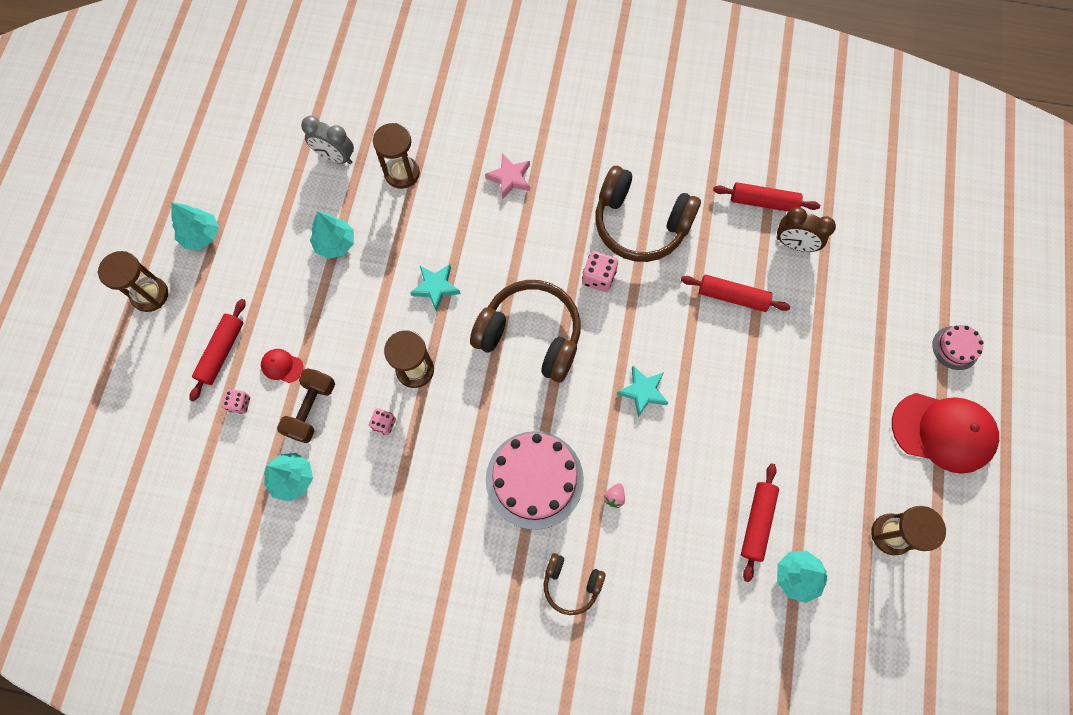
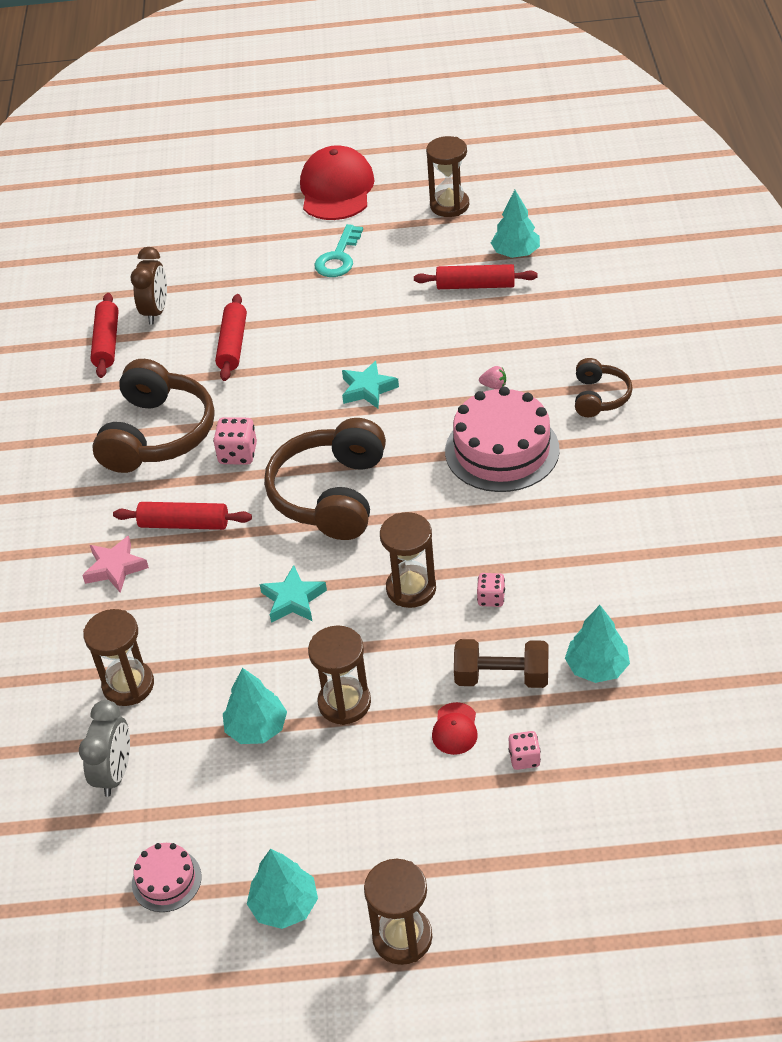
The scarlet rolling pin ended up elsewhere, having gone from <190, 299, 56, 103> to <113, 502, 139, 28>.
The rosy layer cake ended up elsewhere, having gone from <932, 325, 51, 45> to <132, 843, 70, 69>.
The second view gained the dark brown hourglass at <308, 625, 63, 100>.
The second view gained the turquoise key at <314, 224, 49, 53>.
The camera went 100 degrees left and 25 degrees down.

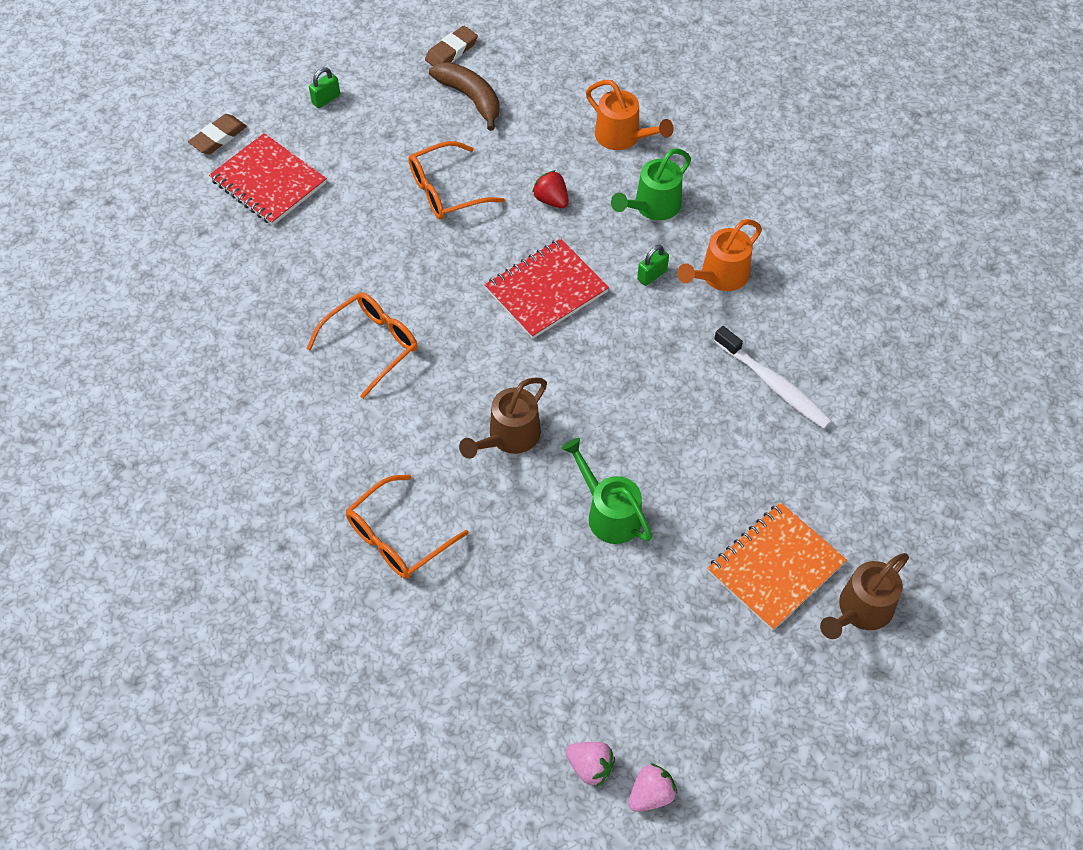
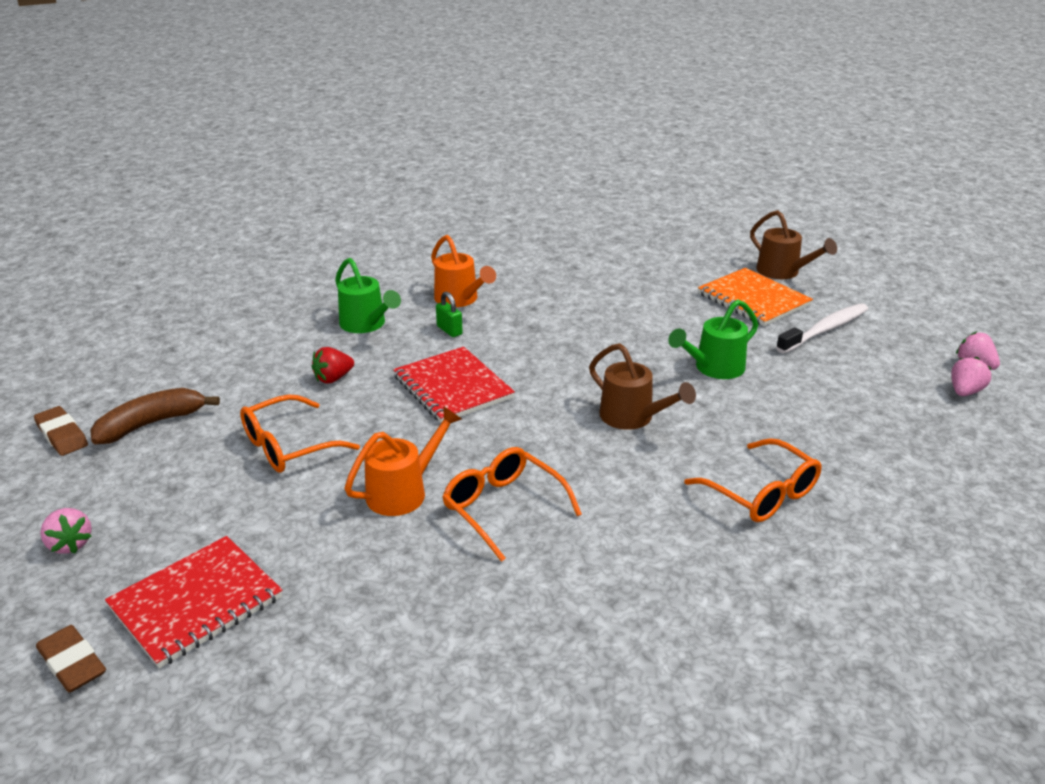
Where the green padlock stood at <309, 67, 31, 41>, the rosy berry came to stand at <40, 508, 52, 46>.
The orange spectacles at <408, 141, 97, 79> ended up facing another way, 75 degrees clockwise from before.
The orange sprinkling can ended up elsewhere, having gone from <586, 80, 88, 70> to <344, 406, 118, 110>.
The snow-white dental brush ended up elsewhere, having gone from <714, 326, 118, 103> to <776, 303, 92, 51>.
The camera went 85 degrees left and 25 degrees down.

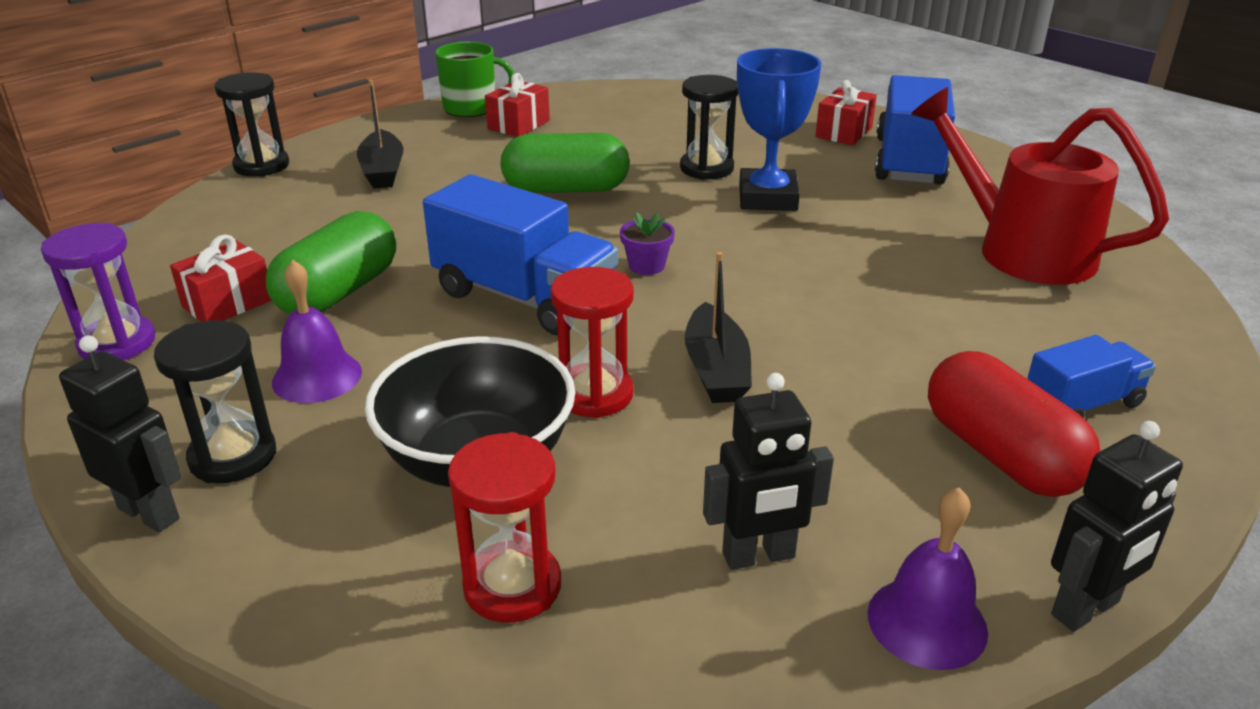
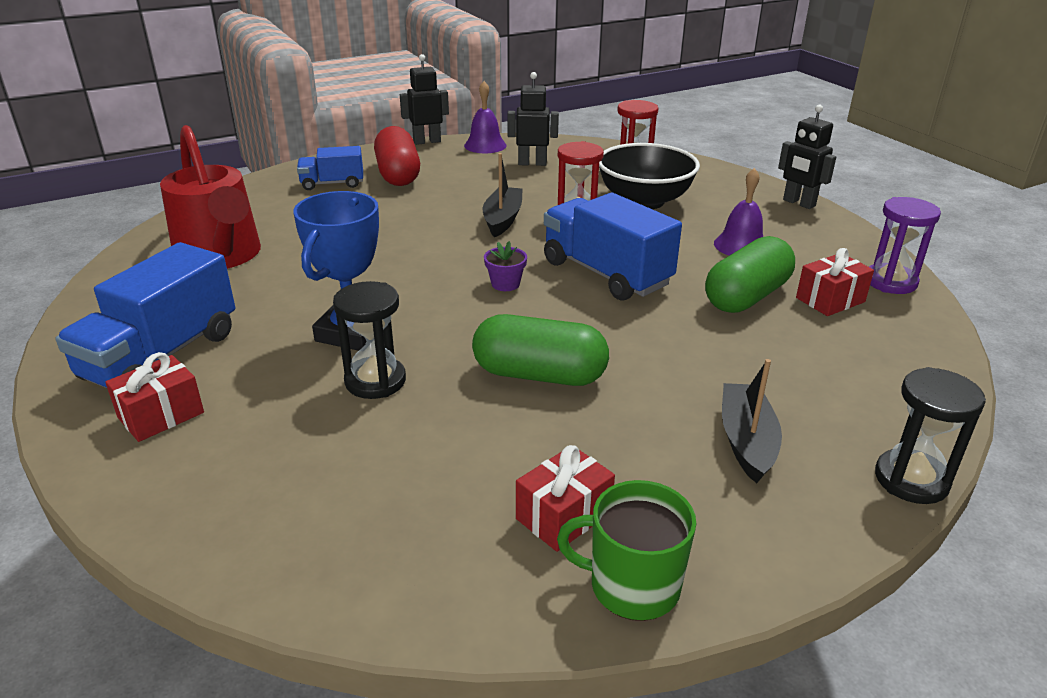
The second view lost the jet-black hourglass at <154, 320, 122, 163>.
The camera went 165 degrees left and 0 degrees up.

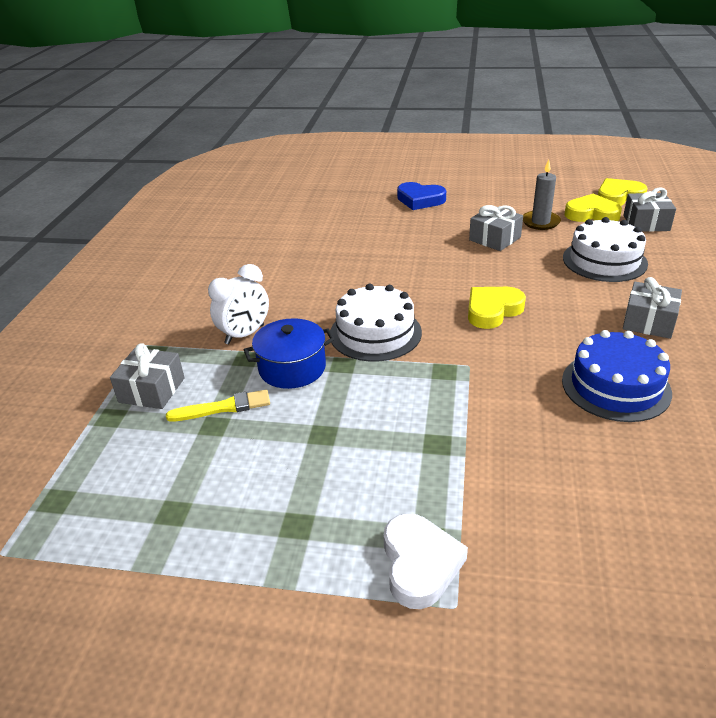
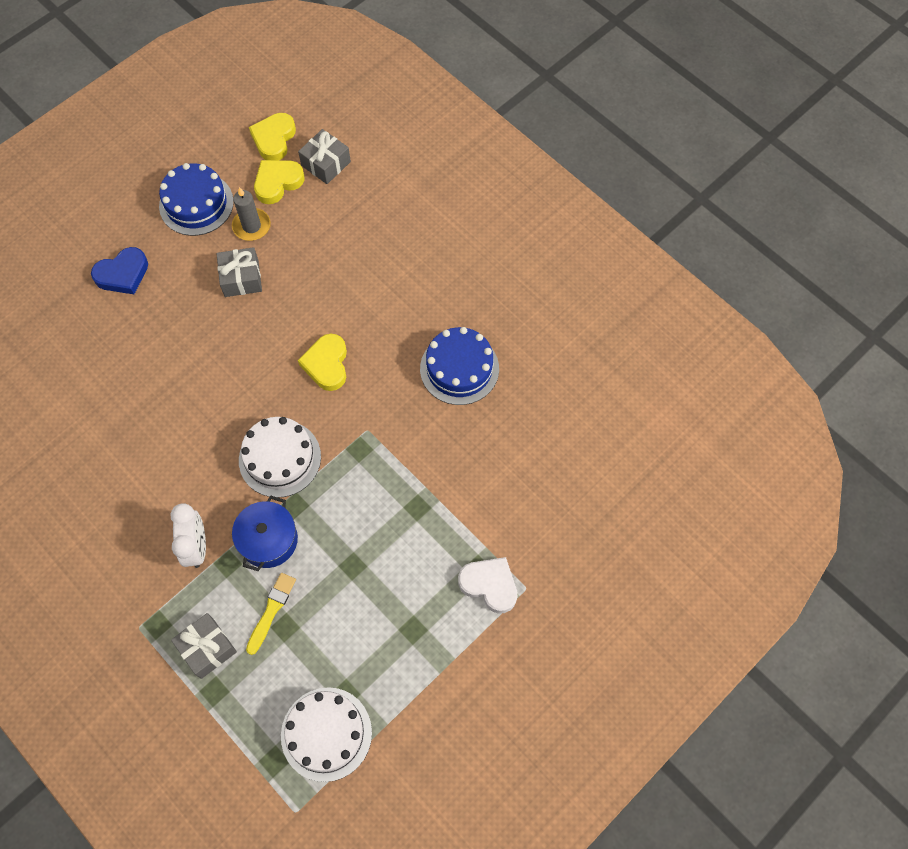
The snow-white layer cake ended up elsewhere, having gone from <563, 217, 85, 65> to <281, 687, 91, 95>.
The second view lost the ash-grey gift at <623, 277, 59, 62>.
The second view gained the royal blue layer cake at <159, 163, 75, 73>.
The camera went 55 degrees left and 30 degrees up.

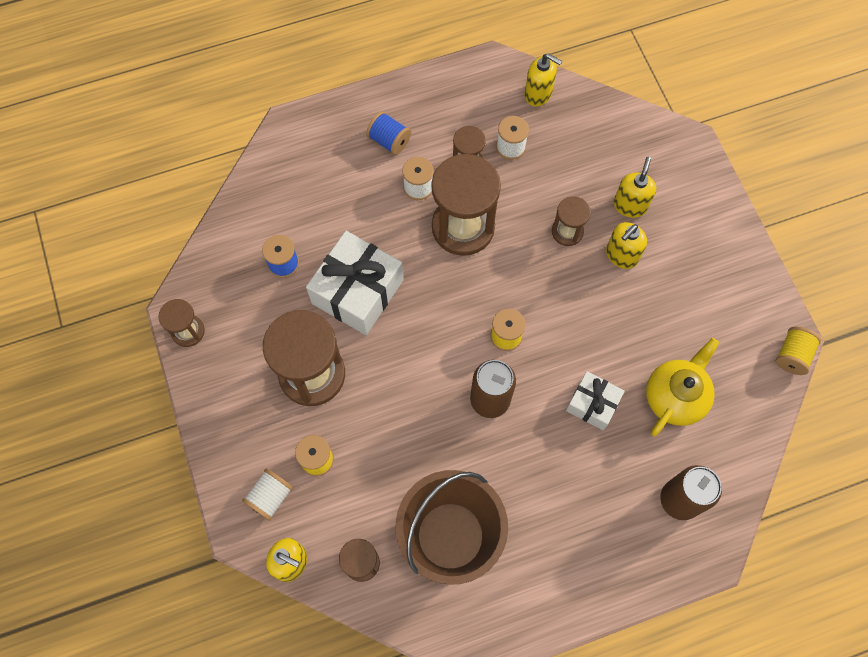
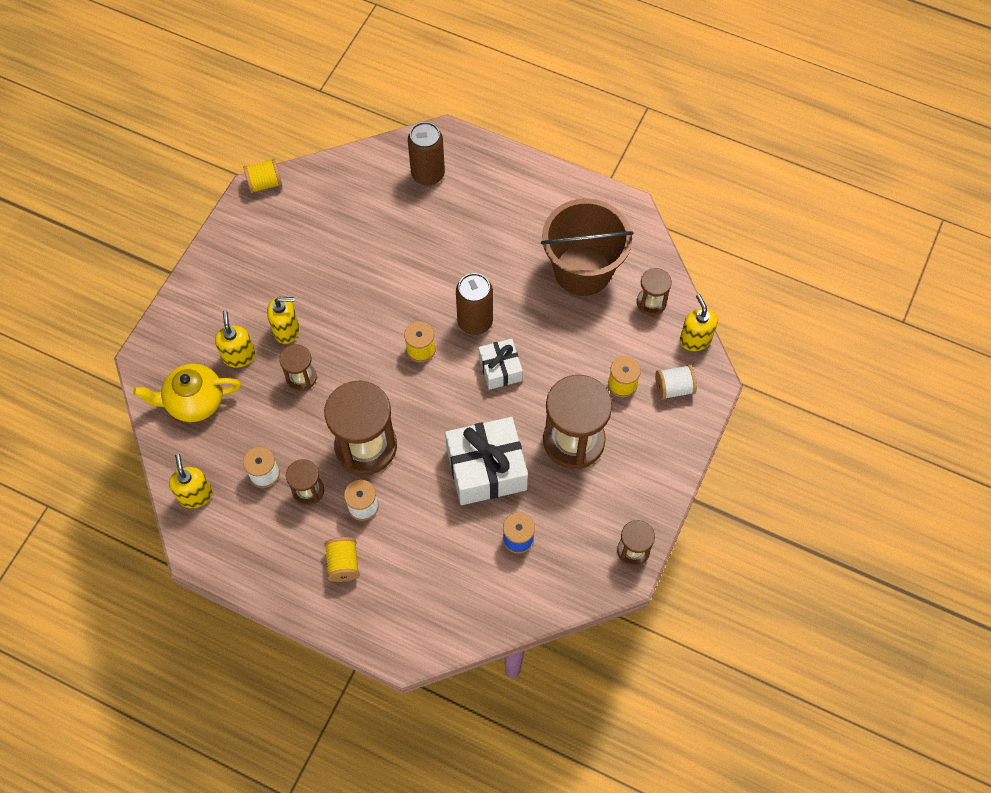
What was the royal blue spool at <366, 111, 45, 44> turned into the bright yellow spool at <324, 537, 36, 45>.
The snow-white gift ended up elsewhere, having gone from <566, 371, 59, 59> to <478, 339, 45, 51>.
The bright yellow pump bottle at <614, 157, 42, 61> ended up facing another way, 105 degrees clockwise from before.
The bright yellow china teapot ended up elsewhere, having gone from <646, 338, 73, 98> to <133, 364, 108, 58>.
The camera went 135 degrees left and 5 degrees down.

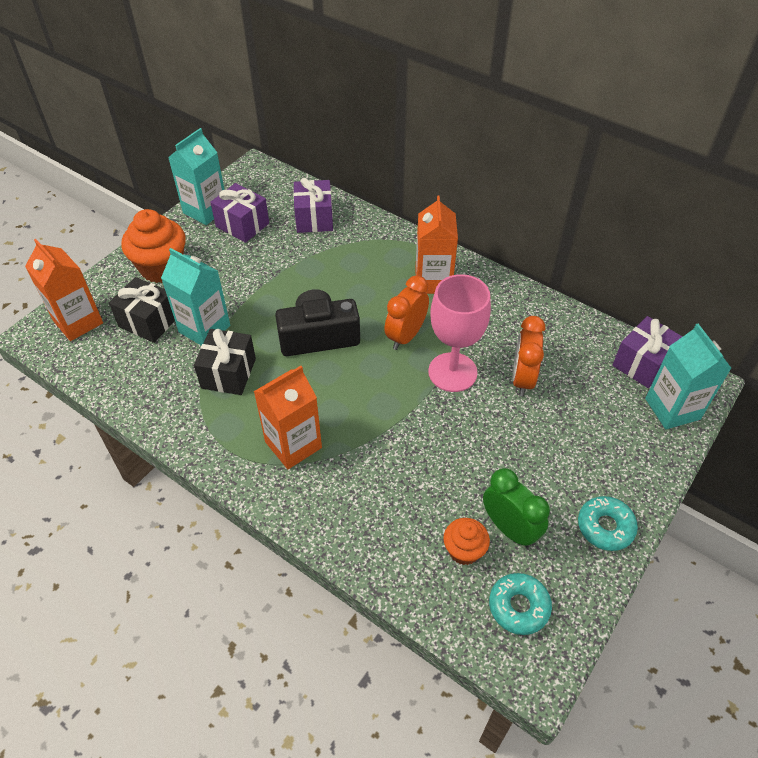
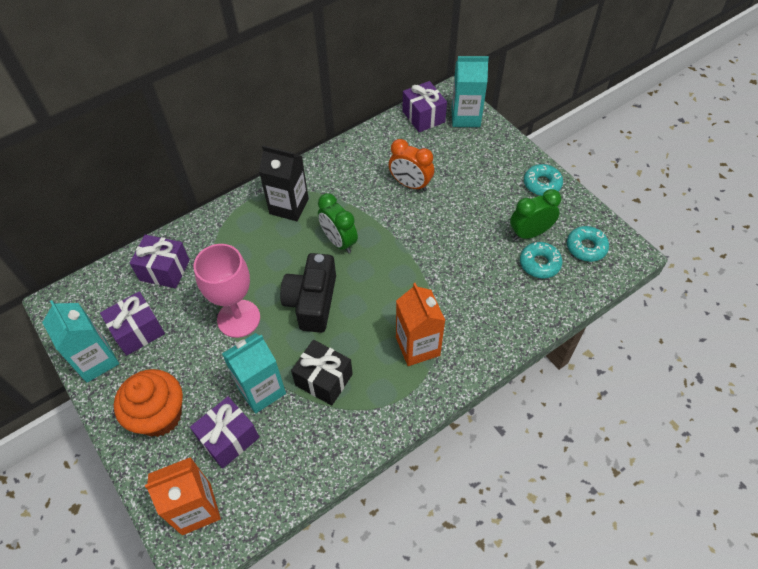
What was the jet-black gift at <109, 277, 66, 66> turned into the violet gift at <190, 397, 69, 72>.
What was the orange clock at <384, 275, 45, 75> turned into the green clock at <318, 193, 40, 60>.
What was the orange milk carton at <415, 195, 43, 99> turned into the jet-black milk carton at <259, 145, 50, 76>.
The rosy goblet ended up elsewhere, having gone from <428, 274, 63, 118> to <194, 244, 66, 94>.
Where the orange cupcake stood at <443, 518, 47, 47>, the turquoise glazed donut came to stand at <520, 242, 42, 37>.
The camera went 70 degrees left and 5 degrees up.

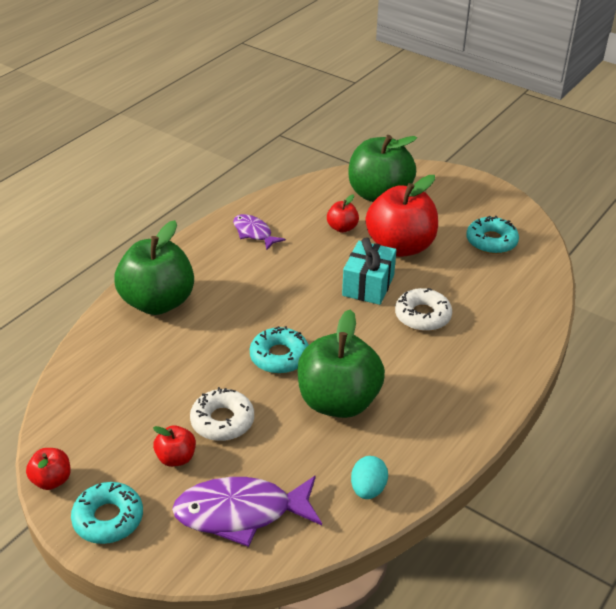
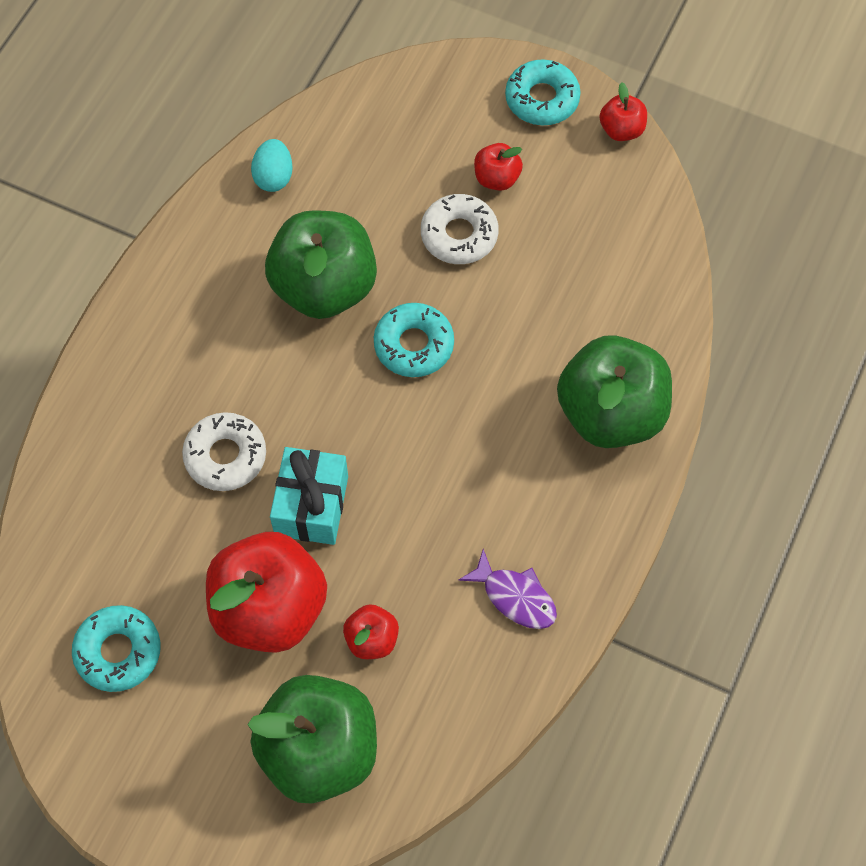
The second view lost the violet toy fish at <172, 476, 150, 71>.
The camera went 170 degrees right and 25 degrees up.

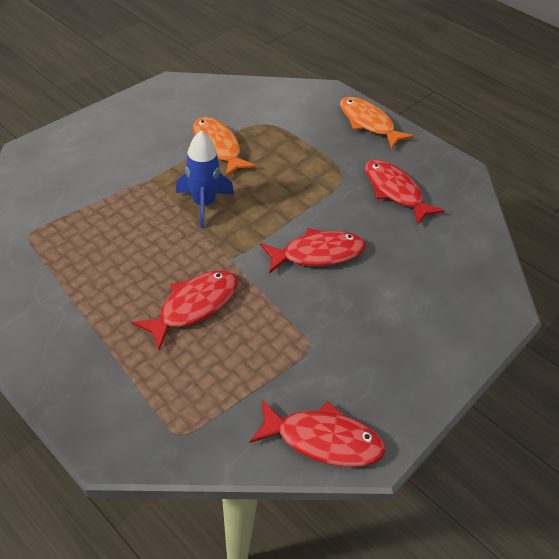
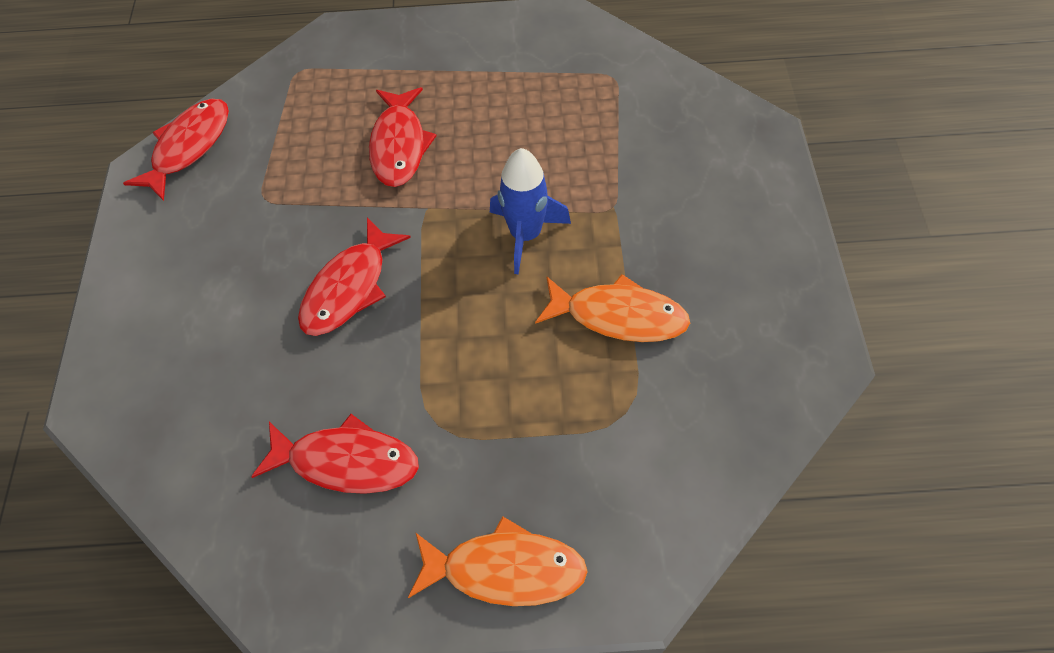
The scarlet toy fish at <250, 400, 136, 67> ended up facing another way, 150 degrees clockwise from before.
The camera went 140 degrees right and 10 degrees up.

